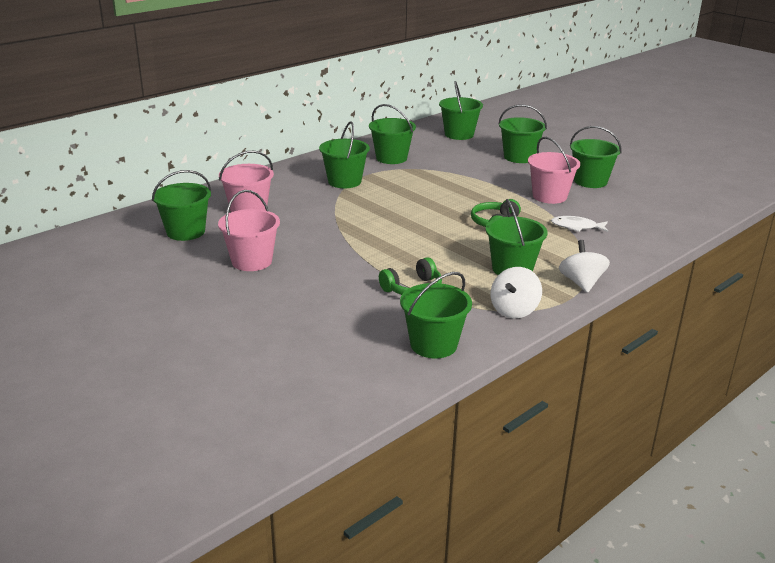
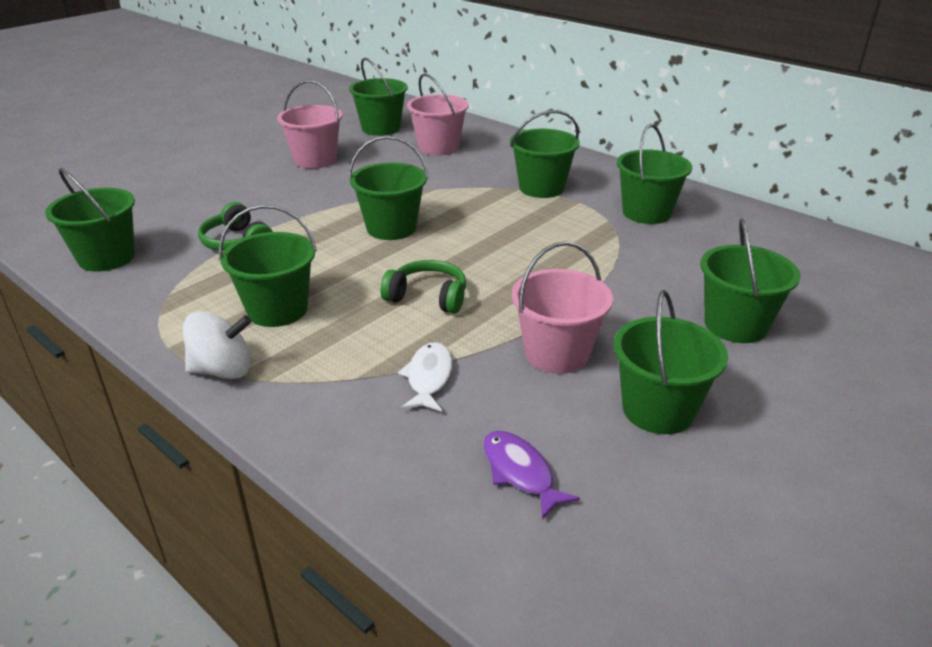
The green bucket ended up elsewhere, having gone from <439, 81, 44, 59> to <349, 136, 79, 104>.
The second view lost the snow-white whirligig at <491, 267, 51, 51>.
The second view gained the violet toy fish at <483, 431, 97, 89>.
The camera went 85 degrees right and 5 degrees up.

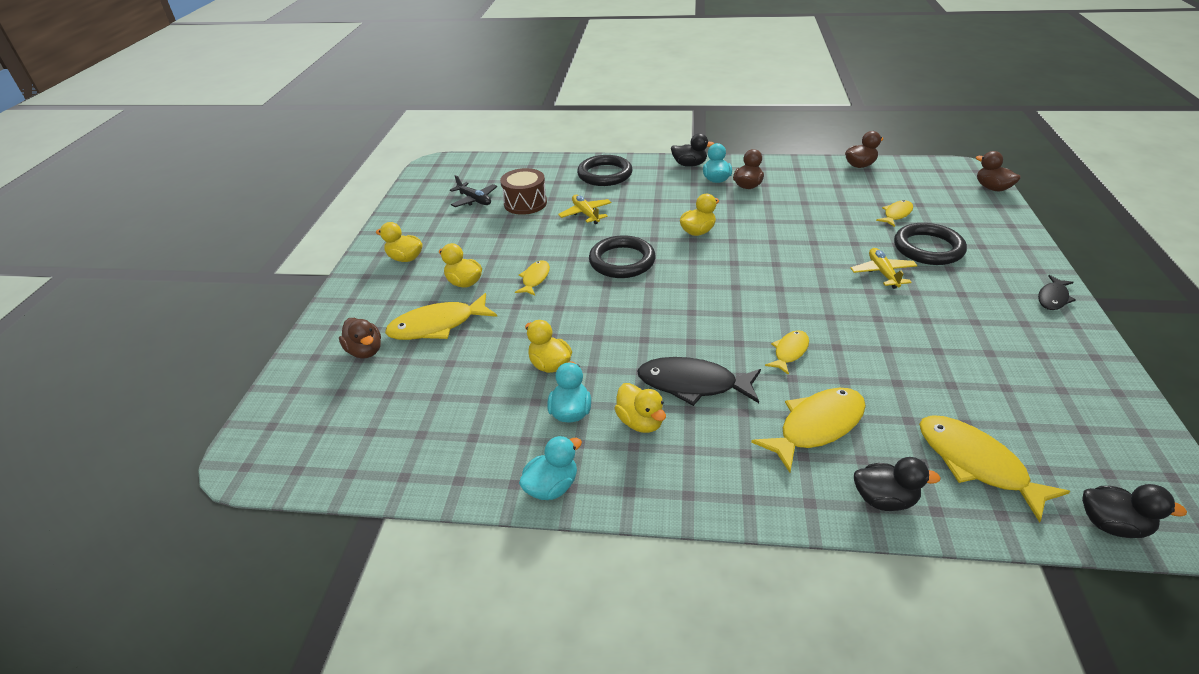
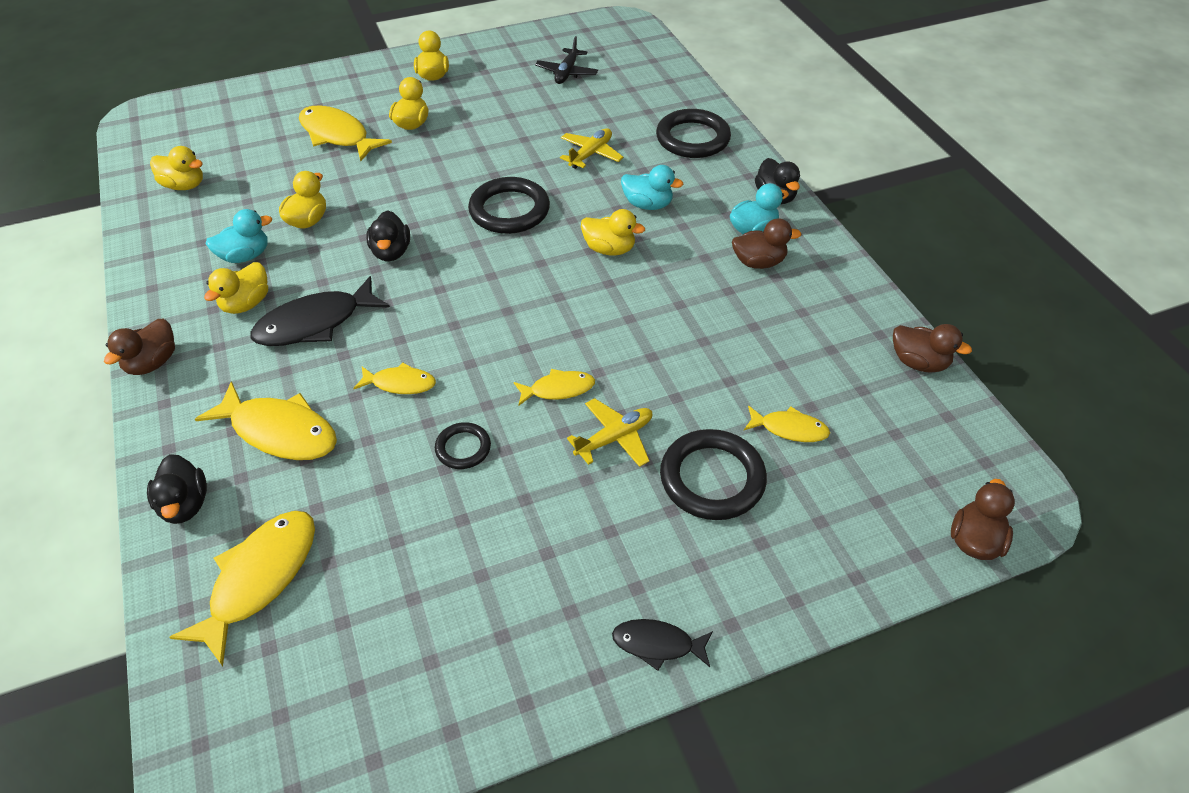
The dark brown duck ended up elsewhere, having gone from <339, 318, 42, 41> to <104, 319, 71, 56>.
The second view lost the dark brown drum at <500, 168, 47, 47>.
The bright yellow toy fish ended up elsewhere, having gone from <515, 260, 35, 36> to <514, 369, 81, 36>.
The turquoise duck ended up elsewhere, having gone from <519, 436, 63, 64> to <621, 165, 62, 45>.
The jet-black toy fish at <637, 357, 124, 49> ended up facing another way, 105 degrees counterclockwise from before.
The jet-black duck ended up elsewhere, having gone from <1082, 484, 105, 54> to <366, 210, 44, 51>.
The second view gained the bright yellow duck at <150, 146, 53, 44>.
The second view gained the jet-black torus at <435, 422, 56, 47>.
The camera went 60 degrees right and 10 degrees up.

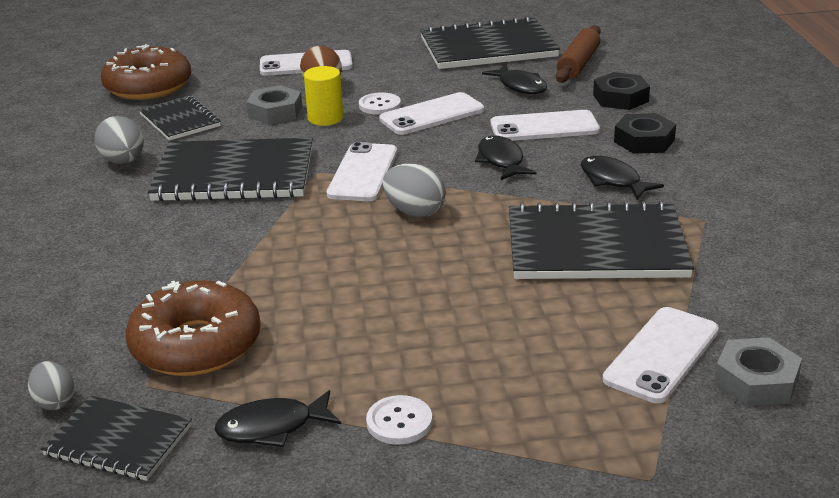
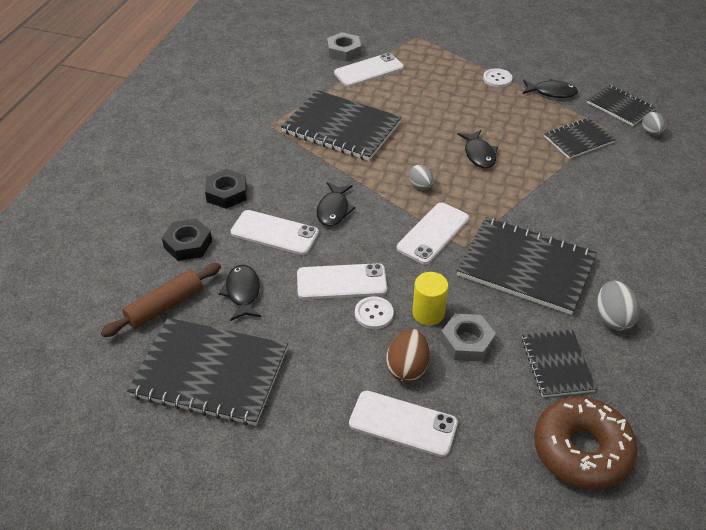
Where the dark brown glazed donut stood at <126, 280, 135, 96>, the jet-black notebook came to stand at <544, 118, 71, 41>.
The size of the ash-grey toy egg at <382, 164, 64, 53> changed by a factor of 0.66.
The jet-black toy fish ended up elsewhere, having gone from <581, 156, 83, 43> to <458, 130, 40, 39>.
The camera went 155 degrees left and 15 degrees up.

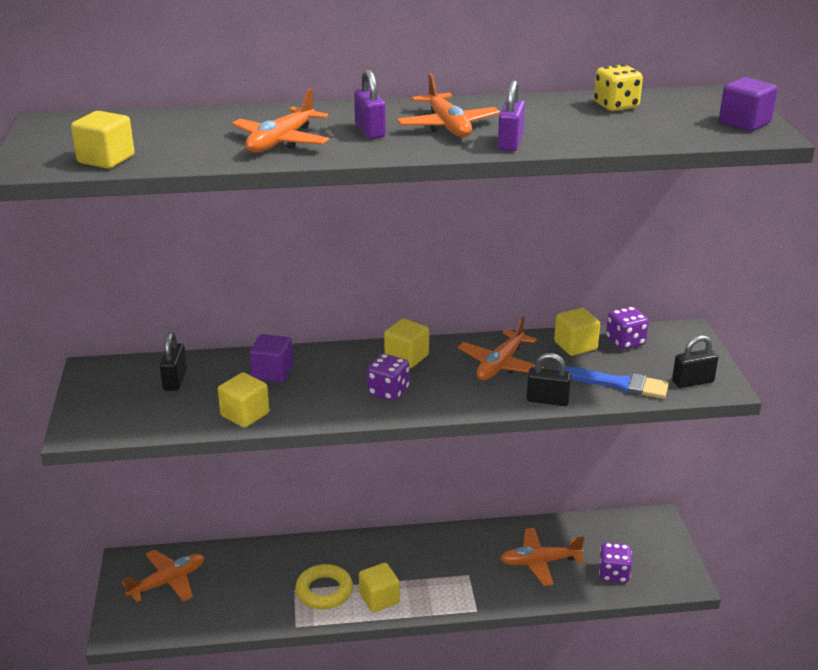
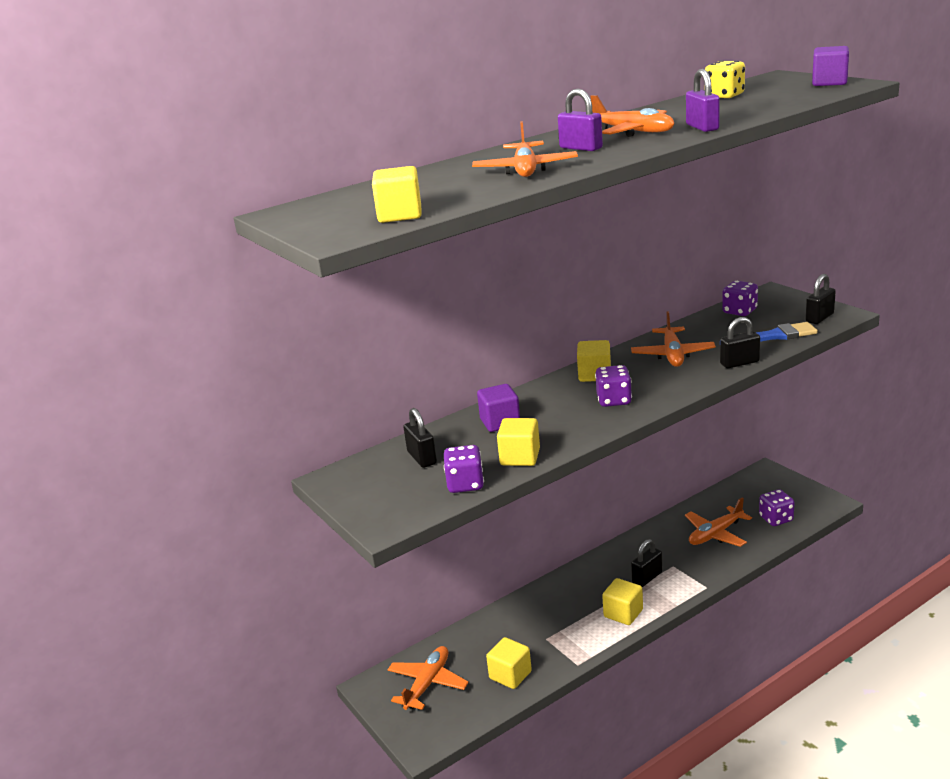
The second view lost the bright yellow torus at <295, 564, 58, 45>.
The bright yellow block ended up elsewhere, having gone from <554, 308, 46, 48> to <486, 637, 46, 52>.
The second view gained the violet dice at <444, 445, 40, 48>.
The second view gained the jet-black padlock at <631, 539, 31, 48>.
The camera went 25 degrees left and 5 degrees down.

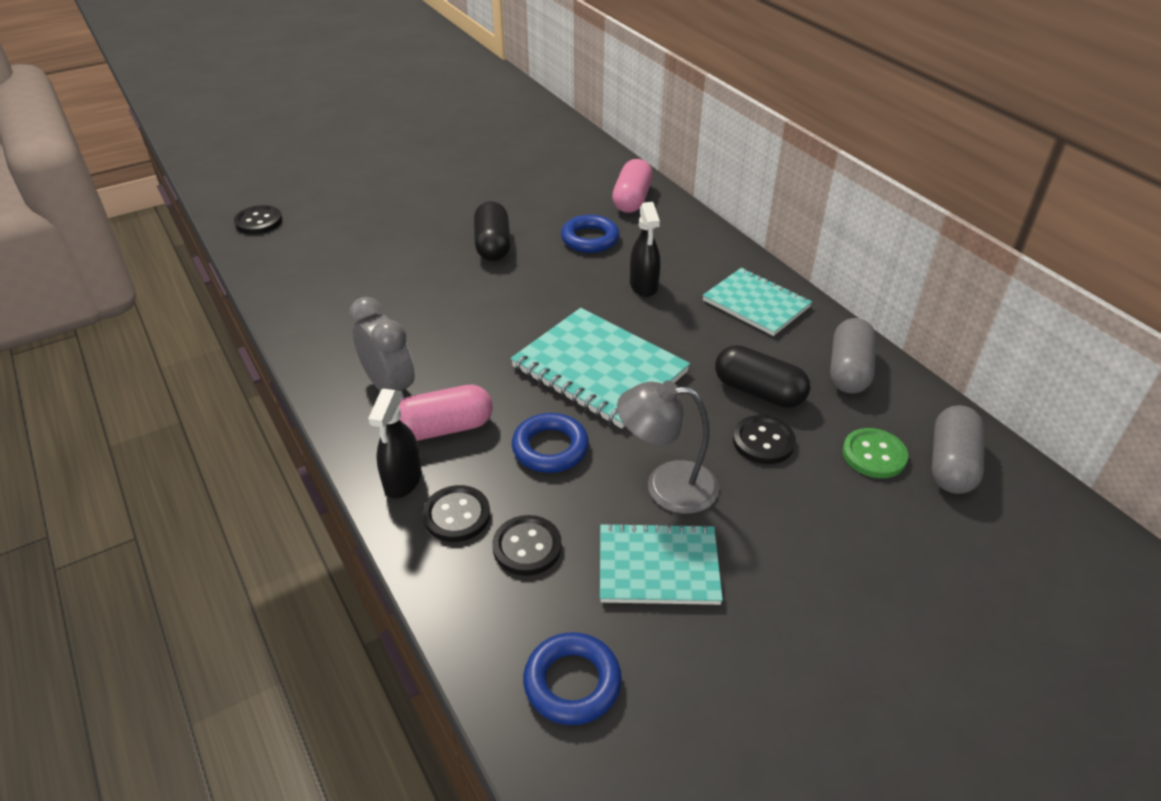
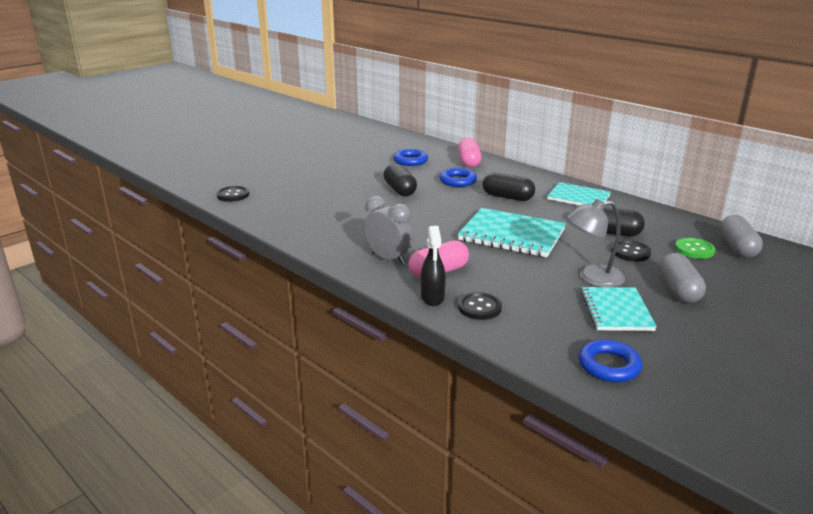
The second view lost the jet-black button at <492, 515, 70, 61>.
The royal blue torus ended up elsewhere, having gone from <512, 413, 77, 60> to <393, 149, 35, 17>.
The turquoise notebook at <600, 522, 123, 83> ended up facing another way, 75 degrees counterclockwise from before.
Where the jet-black spray cleaner stood at <630, 202, 30, 95>, the jet-black capsule came to stand at <483, 172, 52, 29>.
The ash-grey capsule ended up elsewhere, having gone from <830, 318, 46, 76> to <659, 253, 47, 50>.
The camera went 15 degrees left and 15 degrees down.

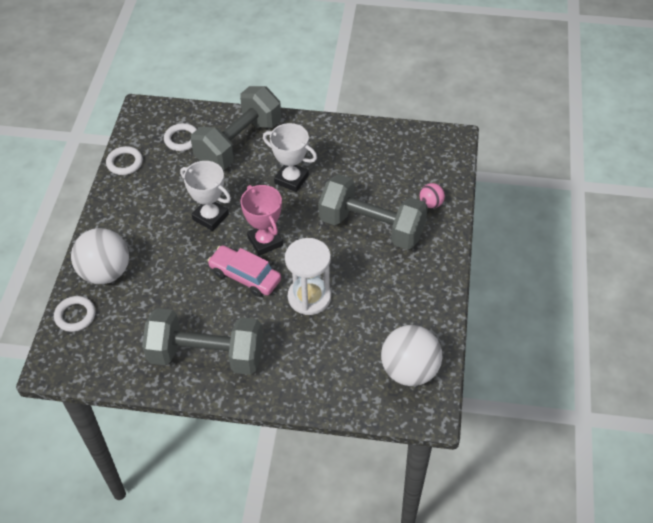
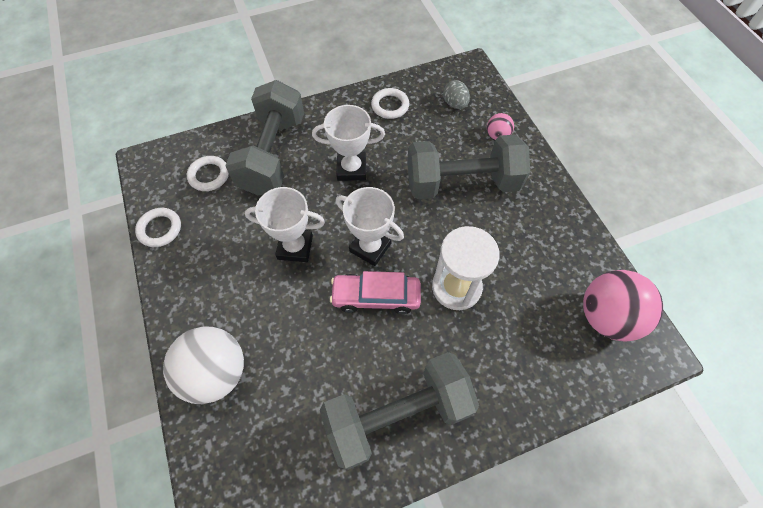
The snow-white torus ended up elsewhere, having gone from <54, 296, 42, 36> to <371, 88, 38, 31>.
What was the rosy prize cup at <241, 185, 42, 71> turned into the snow-white prize cup at <336, 187, 68, 79>.
What was the snow-white play ball at <381, 325, 61, 61> turned into the rosy play ball at <583, 270, 80, 72>.
The second view gained the ash-grey toy egg at <443, 80, 27, 29>.
The camera went 30 degrees left and 10 degrees up.

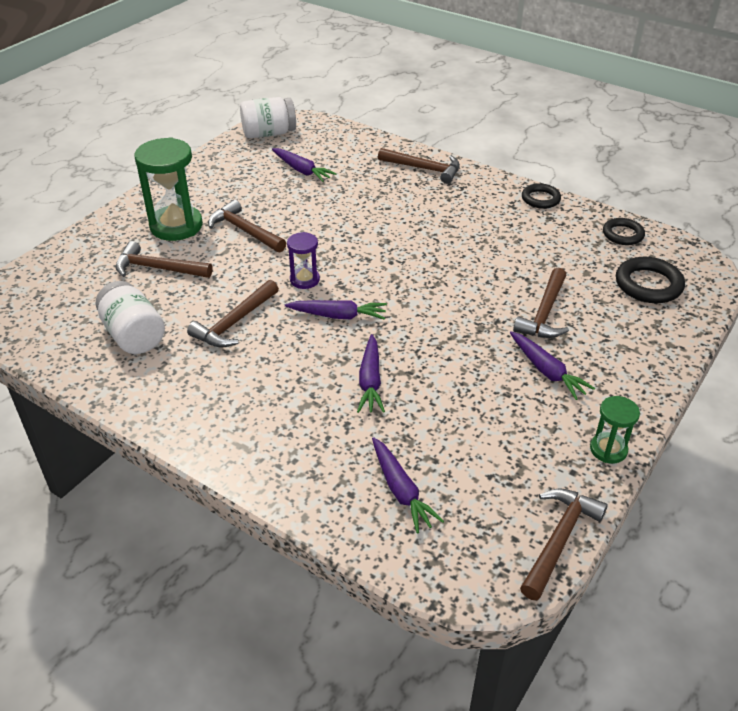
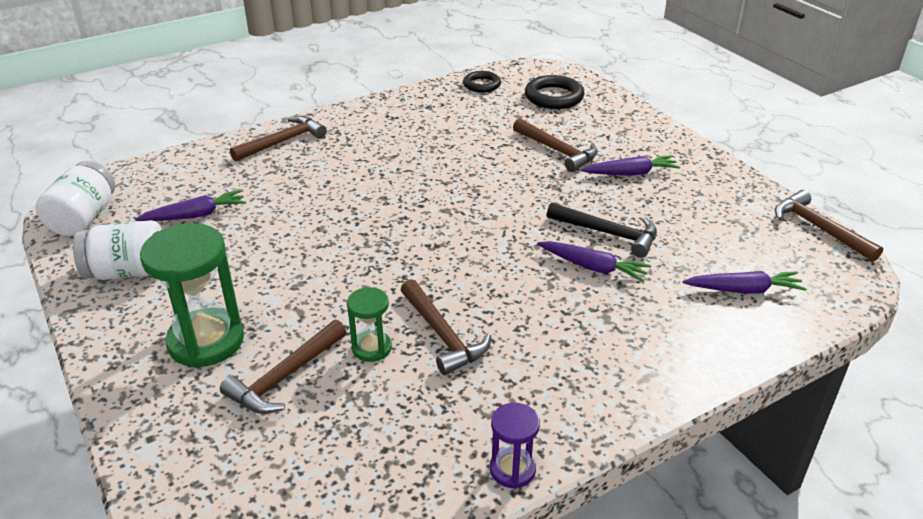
The snow-white preserve jar ended up elsewhere, having gone from <96, 281, 69, 73> to <73, 220, 89, 60>.
The second view lost the dark brown carpenter's hammer at <208, 200, 78, 52>.
The second view lost the violet toy carrot at <285, 300, 102, 20>.
The violet hourglass ended up elsewhere, having gone from <287, 232, 33, 57> to <490, 403, 50, 86>.
The second view lost the jet-black torus at <522, 183, 39, 26>.
The green hourglass ended up elsewhere, having gone from <590, 396, 50, 68> to <347, 287, 45, 75>.
The second view gained the jet-black carpenter's hammer at <547, 202, 110, 56>.
The camera went 65 degrees left and 5 degrees down.

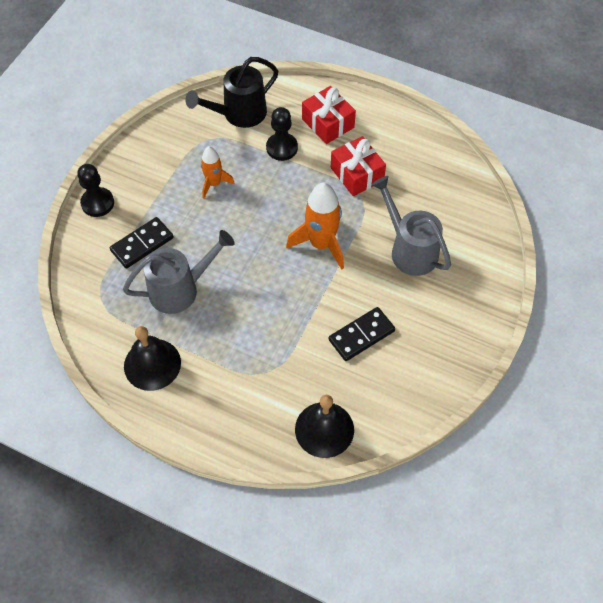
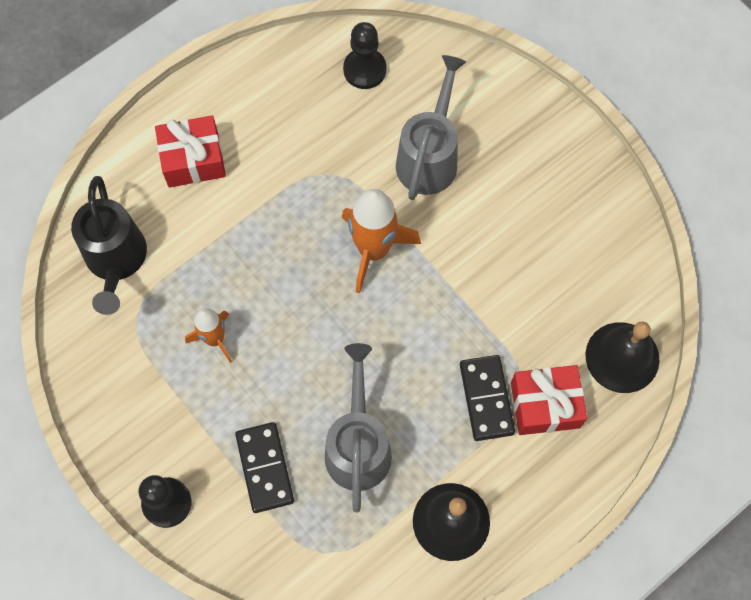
The jet-black chess pawn ended up elsewhere, having gone from <266, 107, 32, 54> to <343, 22, 43, 67>.
The jet-black domino tile ended up elsewhere, having gone from <329, 307, 66, 54> to <460, 355, 55, 86>.
The scarlet gift ended up elsewhere, having gone from <331, 136, 55, 60> to <511, 365, 76, 70>.
The ash-grey sprinkling can at <371, 176, 80, 100> ended up facing another way, 120 degrees clockwise from before.
The camera went 65 degrees left and 10 degrees up.

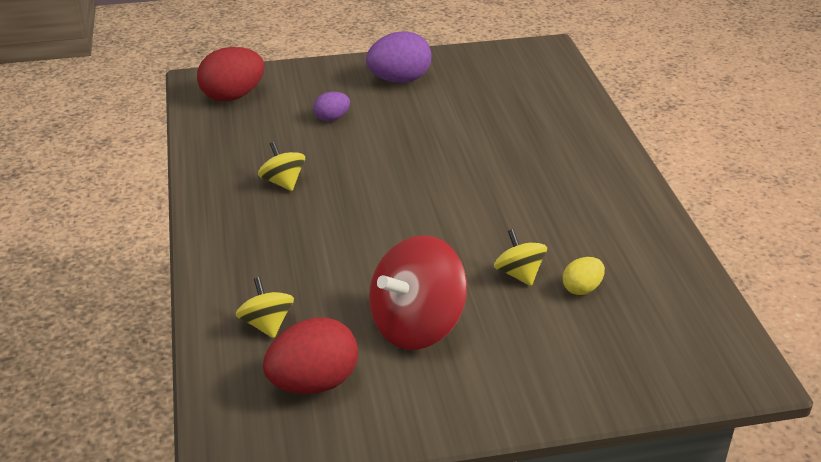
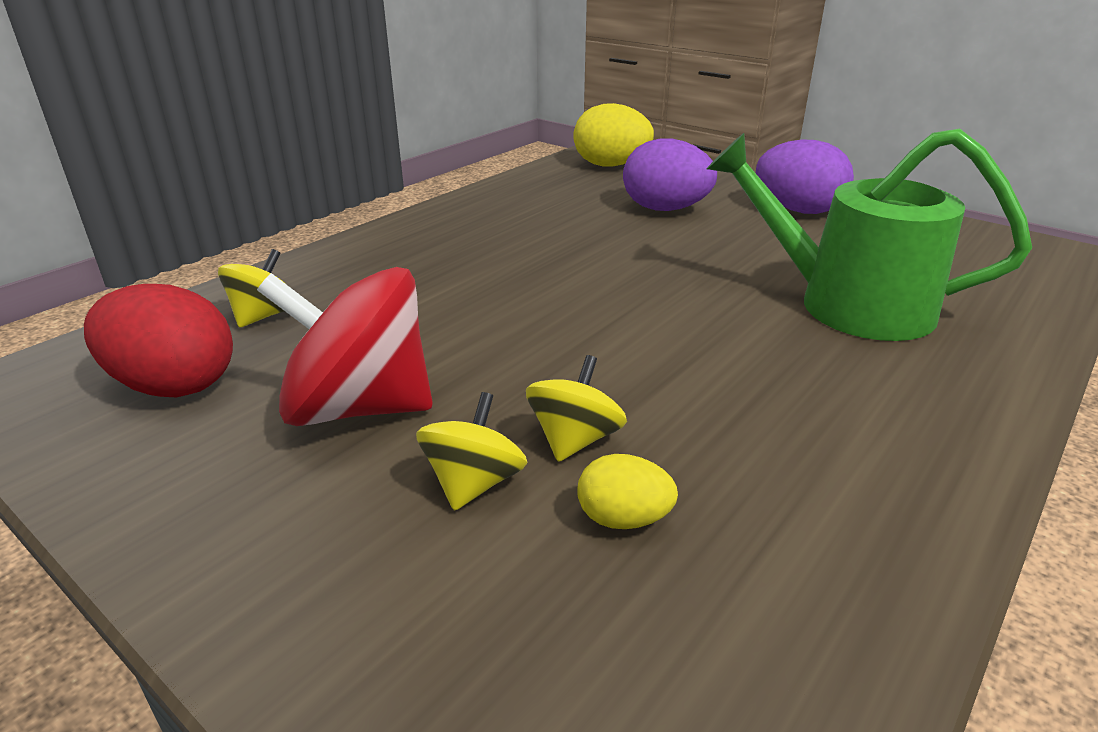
What was the scarlet toy egg at <197, 47, 68, 55> turned into the bright yellow toy egg at <573, 103, 81, 64>.
The bright yellow whirligig ended up elsewhere, having gone from <258, 142, 47, 49> to <416, 392, 111, 119>.
The size of the violet toy egg at <313, 92, 37, 29> changed by a factor of 1.87.
The second view gained the green sprinkling can at <707, 129, 325, 212>.
The camera went 50 degrees right and 5 degrees down.

